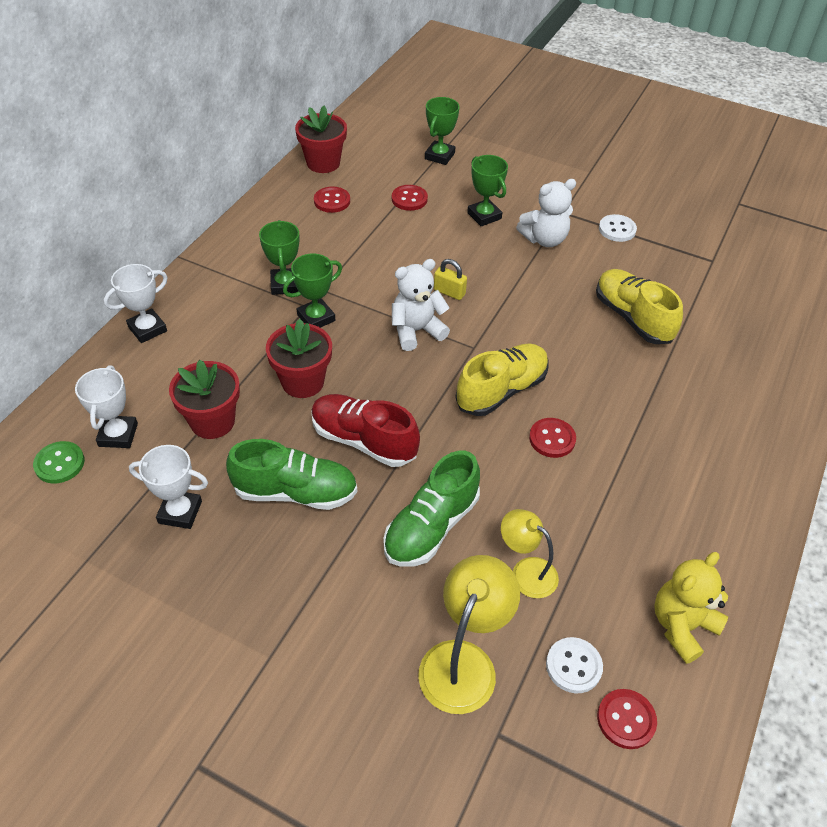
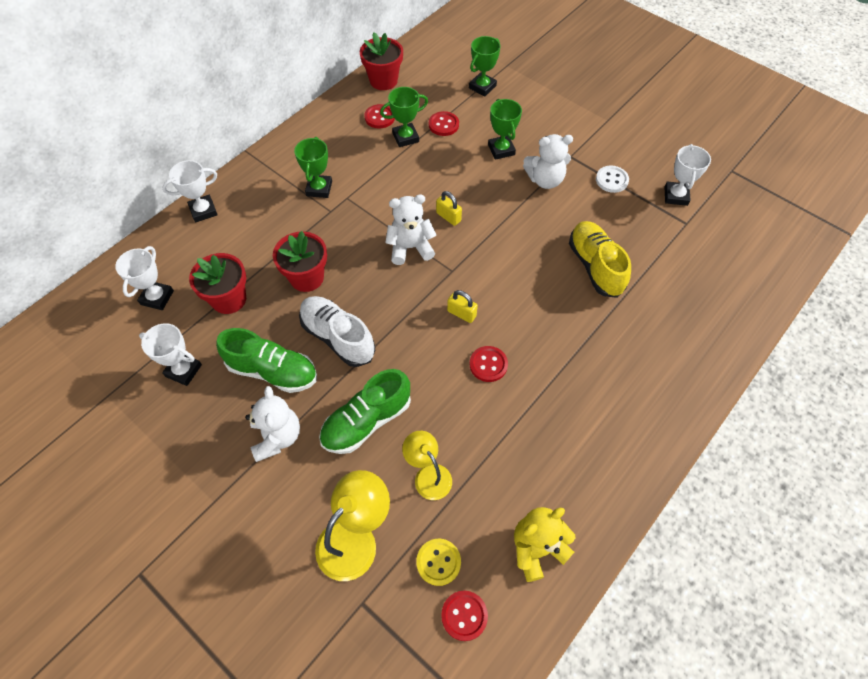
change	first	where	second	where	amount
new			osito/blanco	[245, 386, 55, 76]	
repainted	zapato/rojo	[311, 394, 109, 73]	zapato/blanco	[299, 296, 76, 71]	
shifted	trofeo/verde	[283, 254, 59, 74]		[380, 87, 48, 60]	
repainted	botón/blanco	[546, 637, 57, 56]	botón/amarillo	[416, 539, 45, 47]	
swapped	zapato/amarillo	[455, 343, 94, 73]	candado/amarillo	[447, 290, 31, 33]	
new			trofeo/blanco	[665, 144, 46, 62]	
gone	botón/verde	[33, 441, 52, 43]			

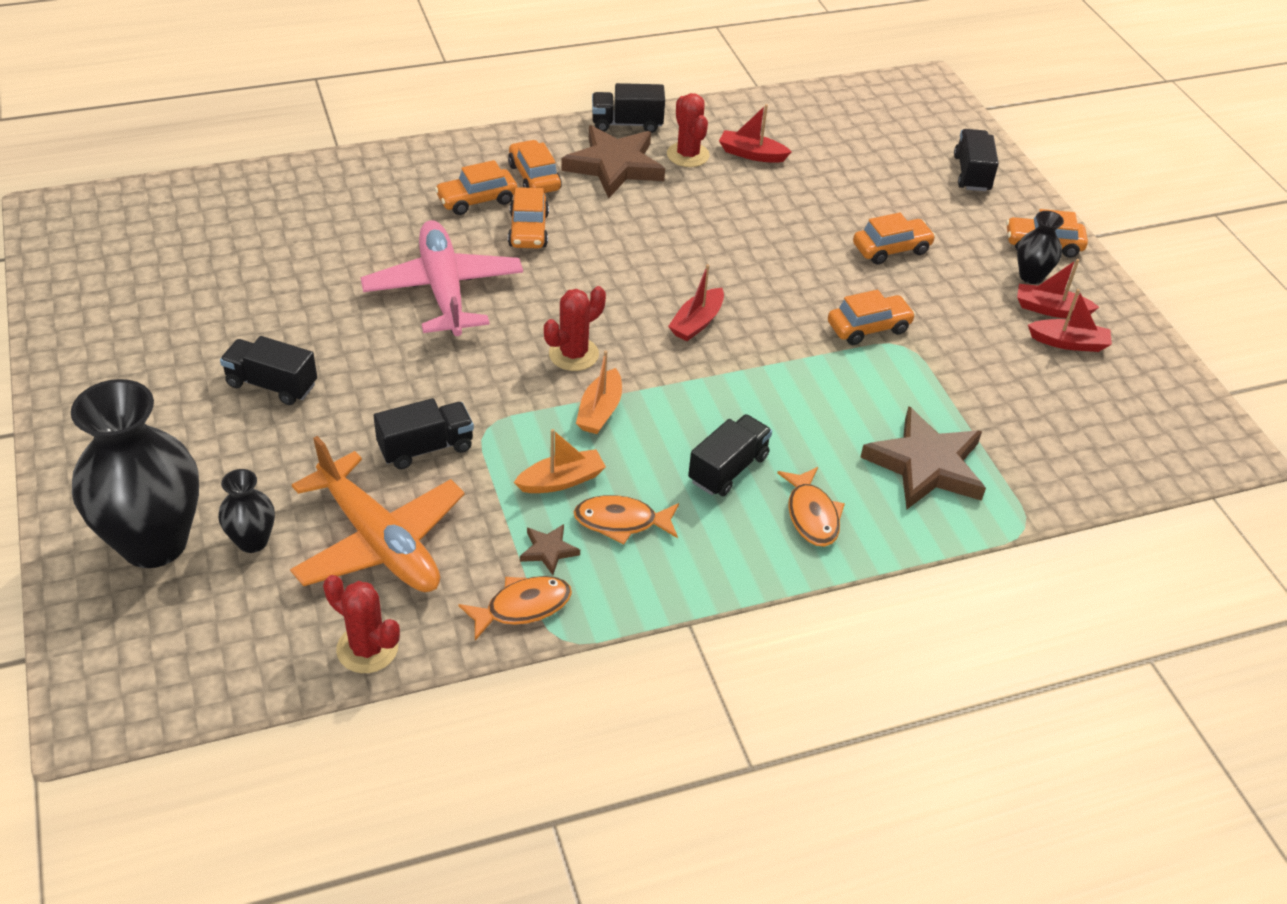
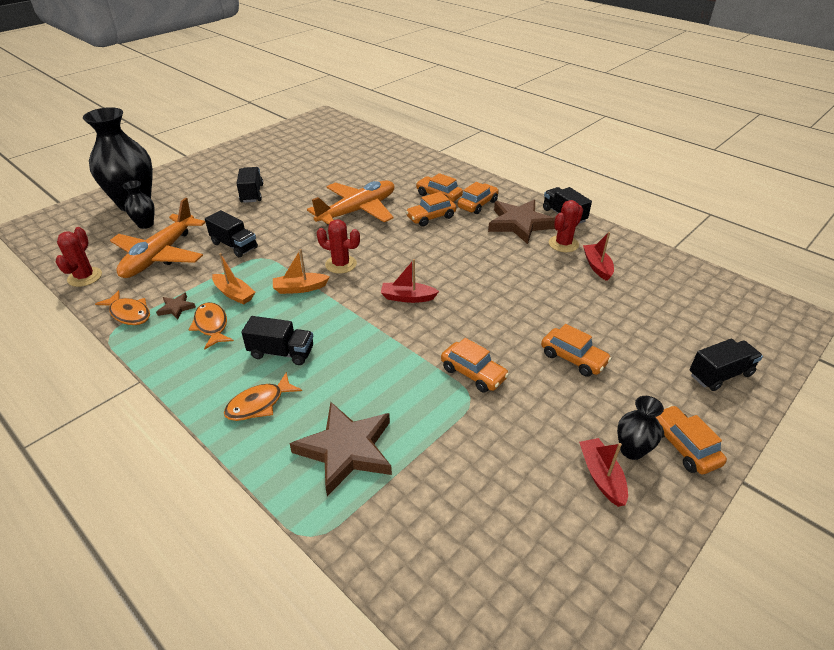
change	first	where	second	where	amount
repainted	avión/rosa	[361, 220, 162, 116]	avión/naranja	[307, 181, 87, 44]	
gone	barco/rojo	[1028, 289, 84, 63]			

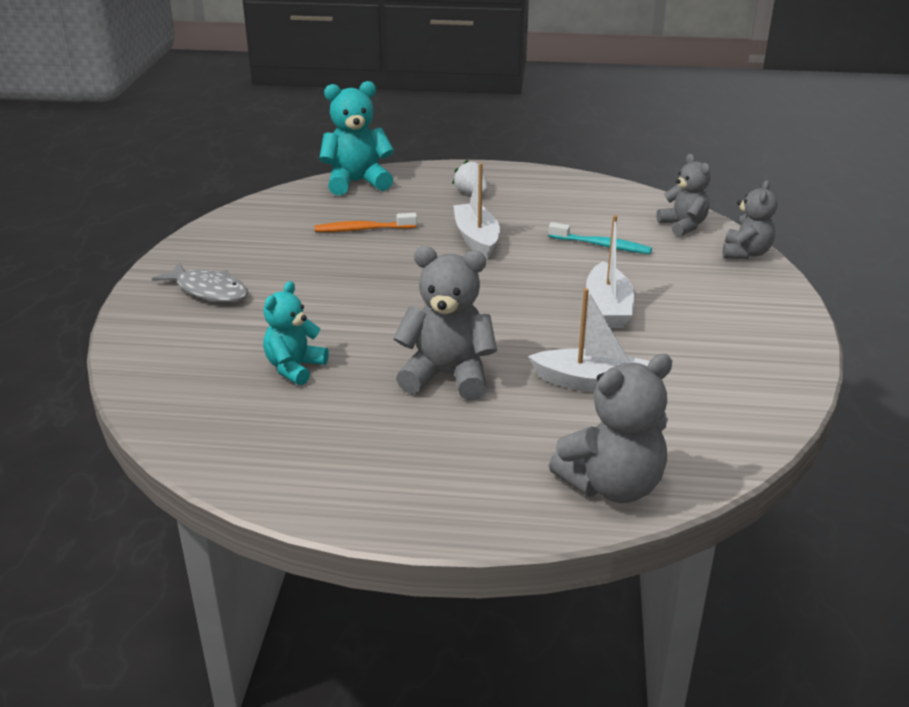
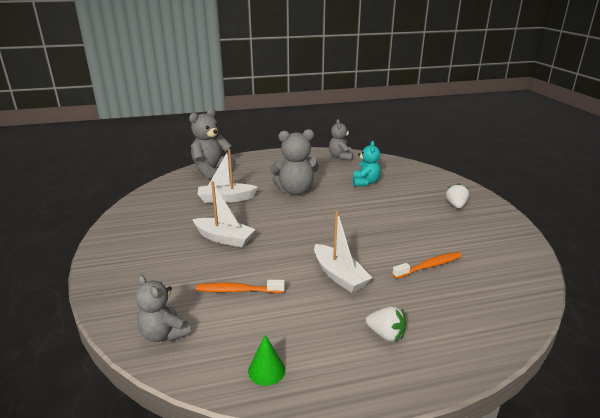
change	first	where	second	where	amount
rotated	barco/blanco	[586, 215, 48, 113]		[192, 181, 64, 66]	135 degrees clockwise
repainted	cepillo de dientes/turquesa	[548, 222, 104, 32]	cepillo de dientes/naranja	[196, 280, 89, 13]	
new			cono/verde	[248, 335, 37, 51]	
shifted	osito/gris	[723, 180, 54, 79]		[329, 119, 24, 41]	
swapped	pez/gris	[152, 262, 96, 41]	fresa/blanco	[445, 183, 24, 26]	
gone	osito/turquesa	[319, 81, 75, 114]			

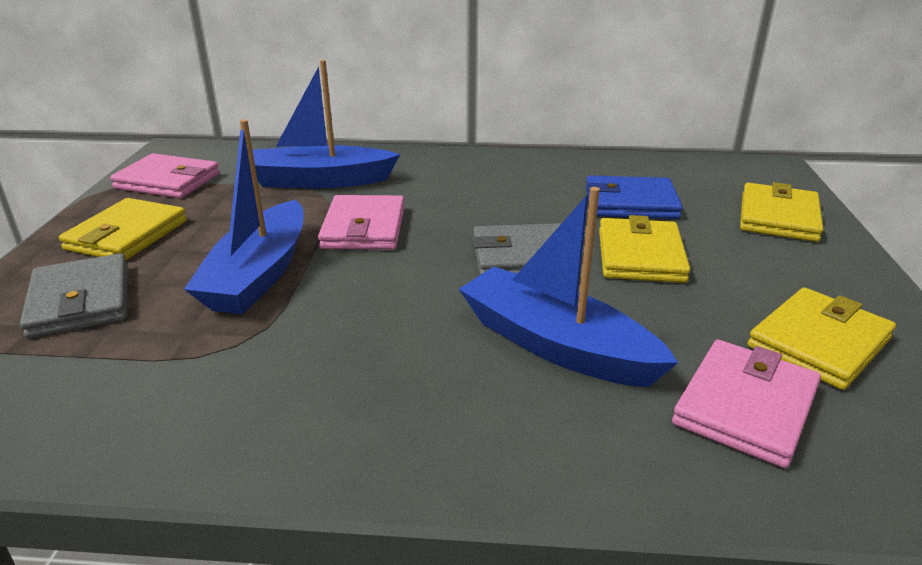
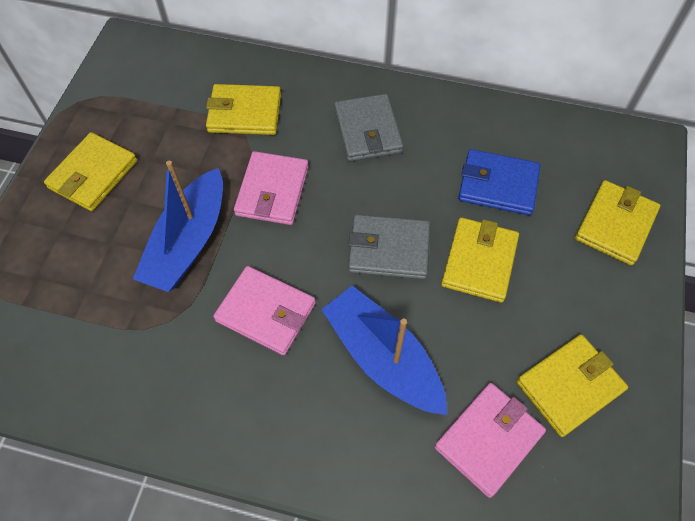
change	first	where	second	where	amount
swapped	barco/azul	[253, 60, 148, 128]	cartera/amarillo	[206, 84, 75, 51]	
shifted	cartera/rosa	[110, 153, 110, 45]		[213, 266, 103, 89]	
shifted	cartera/gris	[20, 253, 108, 85]		[334, 94, 69, 67]	

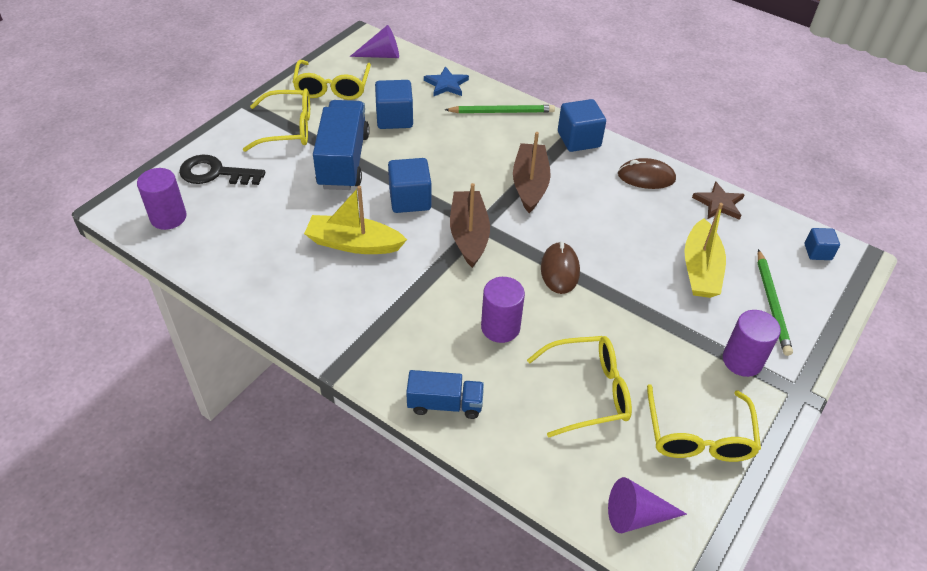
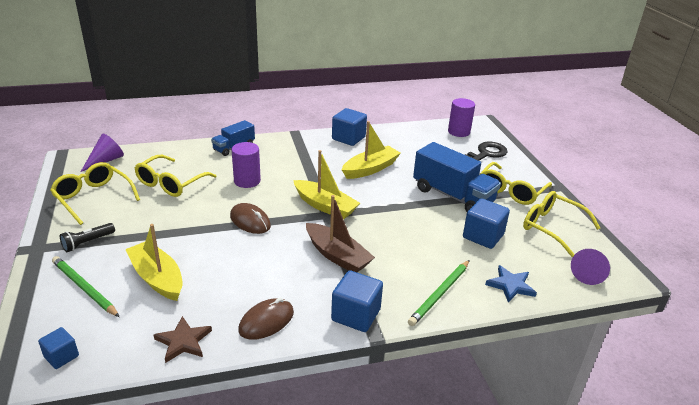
change	first	where	second	where	amount
swapped	cilindro/morado	[723, 310, 58, 67]	lámpara de mano/negro	[60, 223, 55, 29]	
repainted	barco/marrón	[450, 183, 40, 85]	barco/amarillo	[293, 150, 67, 69]	
shifted	cubo/azul	[388, 158, 43, 55]		[332, 108, 35, 38]	

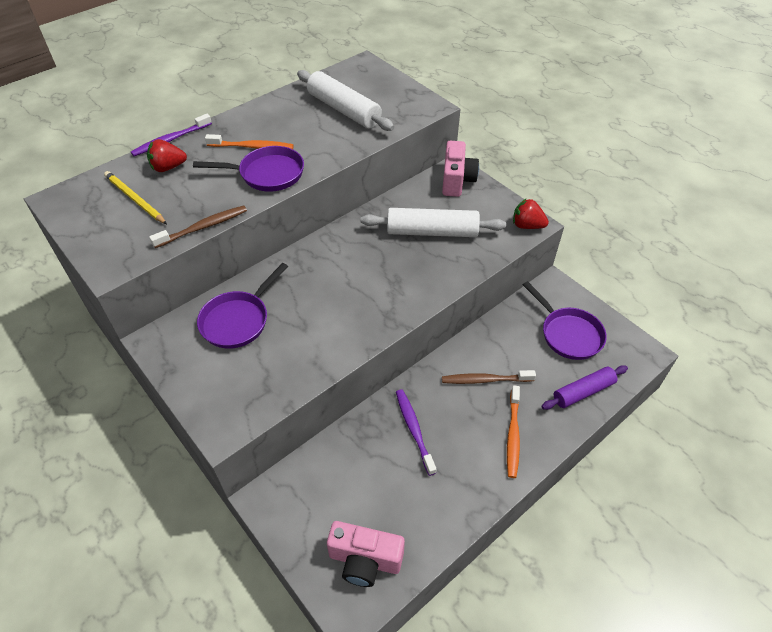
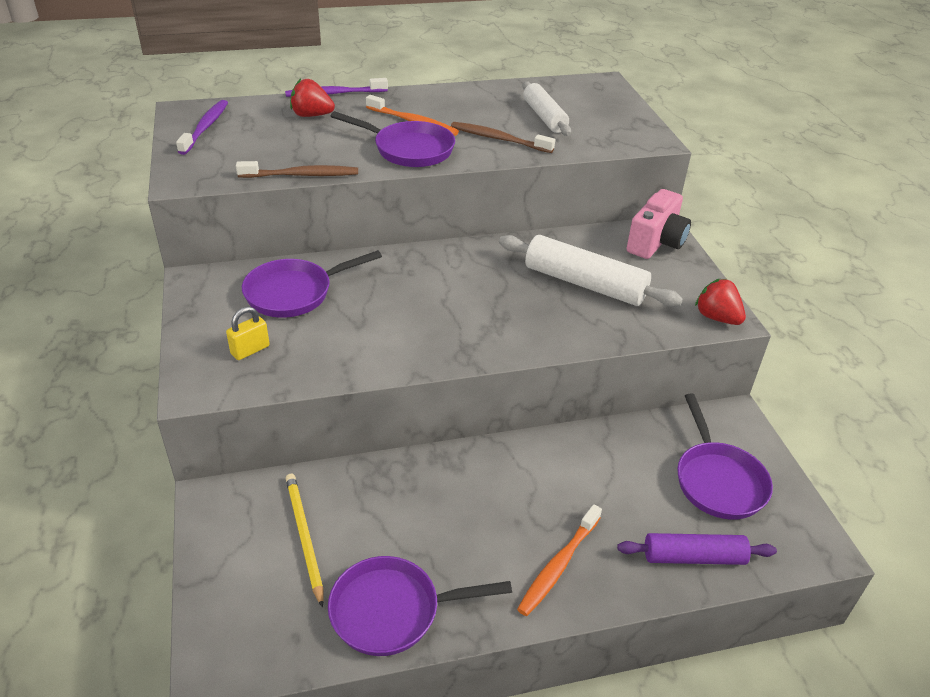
change	first	where	second	where	amount
shifted	cepillo de dientes/morado	[396, 389, 41, 87]		[176, 100, 52, 55]	
new			candado/amarillo	[226, 306, 44, 54]	
shifted	lápiz/amarillo	[104, 171, 63, 53]		[286, 474, 38, 134]	
new			sartén/morado	[328, 556, 184, 100]	
shifted	cepillo de dientes/marrón	[442, 370, 94, 14]		[451, 122, 104, 31]	
scaled	rodillo/blanco	[297, 70, 97, 61]		[522, 81, 49, 55]	x0.67
gone	cámara/rosa	[327, 521, 78, 66]			

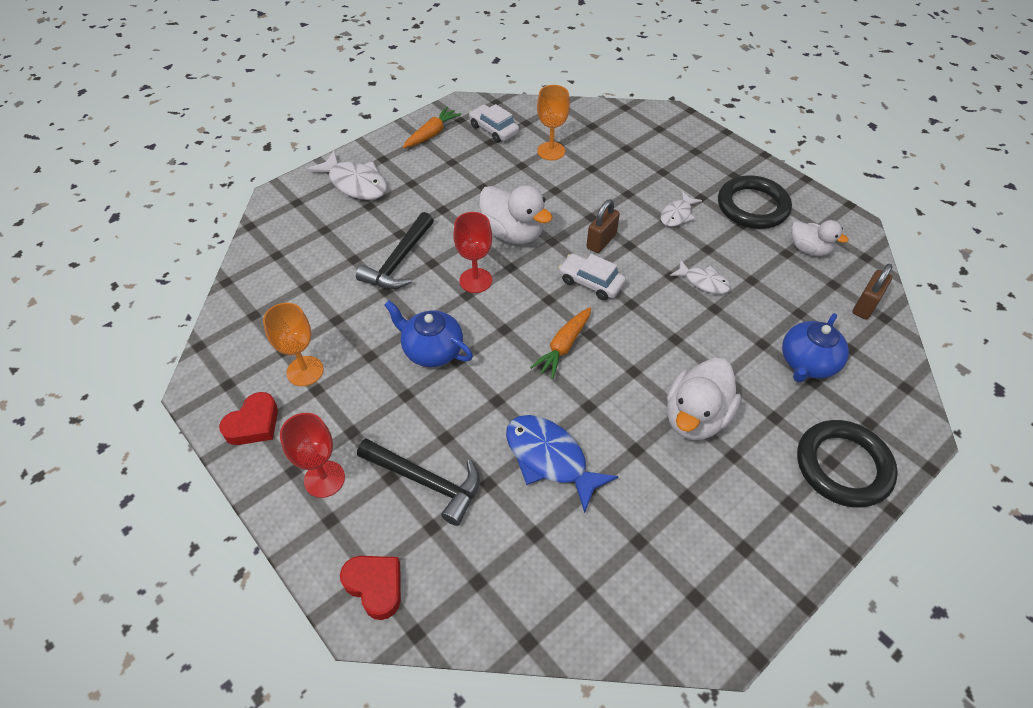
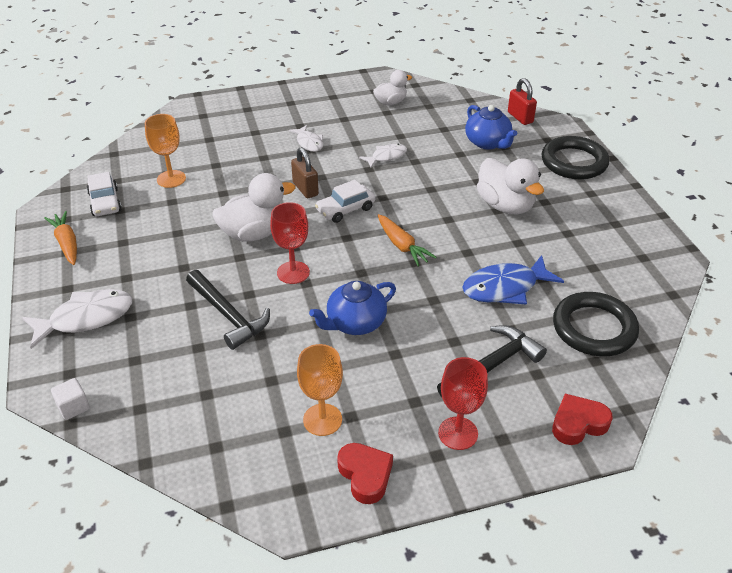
change	first	where	second	where	amount
new			cubo/blanco	[51, 378, 39, 42]	
rotated	coche/blanco	[469, 104, 50, 39]		[87, 172, 35, 44]	90 degrees counterclockwise
new			candado/rojo	[508, 78, 29, 47]	
shifted	anillo/negro	[718, 175, 74, 54]		[553, 292, 86, 64]	
gone	candado/marrón	[852, 264, 40, 56]			

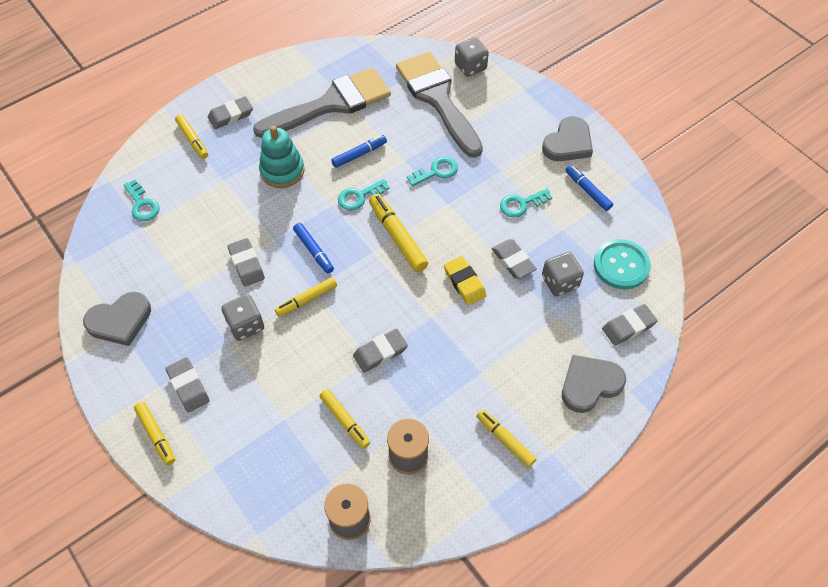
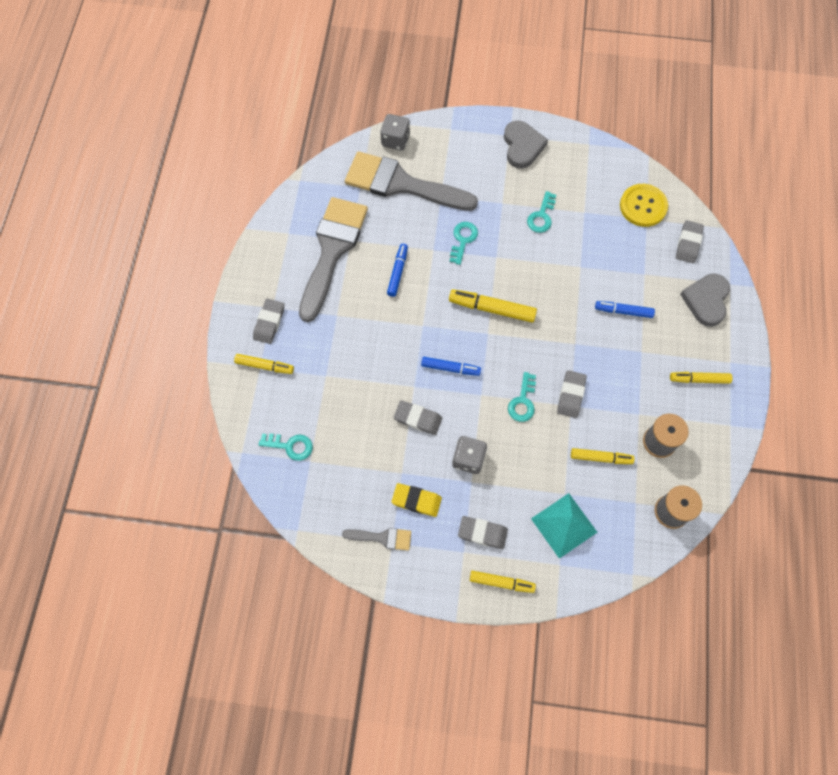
change	first	where	second	where	amount
swapped	corazón/gris	[83, 292, 68, 54]	pincel/gris	[342, 528, 69, 23]	
shifted	goma de borrar/amarillo	[444, 256, 43, 49]		[391, 483, 51, 34]	
shifted	llave/turquesa	[338, 179, 52, 32]		[508, 372, 28, 50]	
new			pirámide/turquesa	[531, 493, 66, 66]	
shifted	rotulador/azul	[565, 165, 48, 46]		[595, 301, 60, 17]	
repainted	botón/turquesa	[594, 239, 57, 50]	botón/amarillo	[620, 184, 48, 43]	
gone	juguete apilable/turquesa	[259, 126, 45, 62]			
gone	rotulador/amarillo	[275, 277, 62, 40]			
gone	goma de borrar/gris	[492, 239, 45, 40]			
gone	dado/gris	[542, 252, 42, 44]			

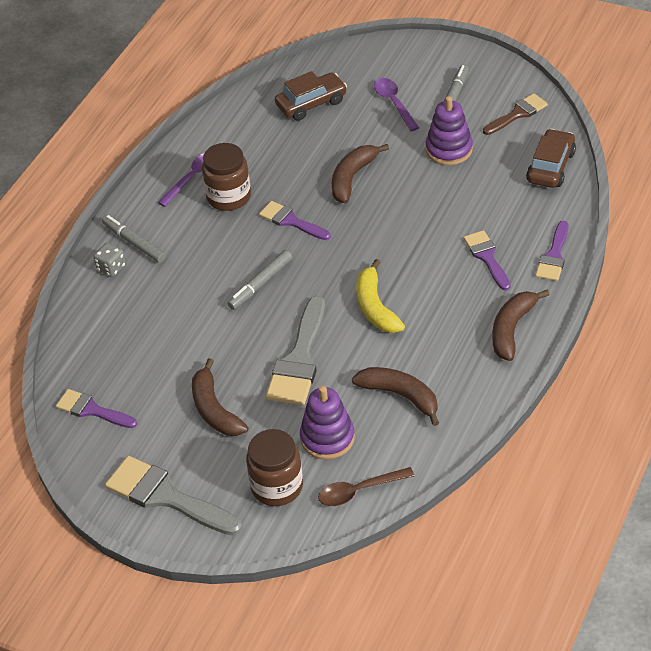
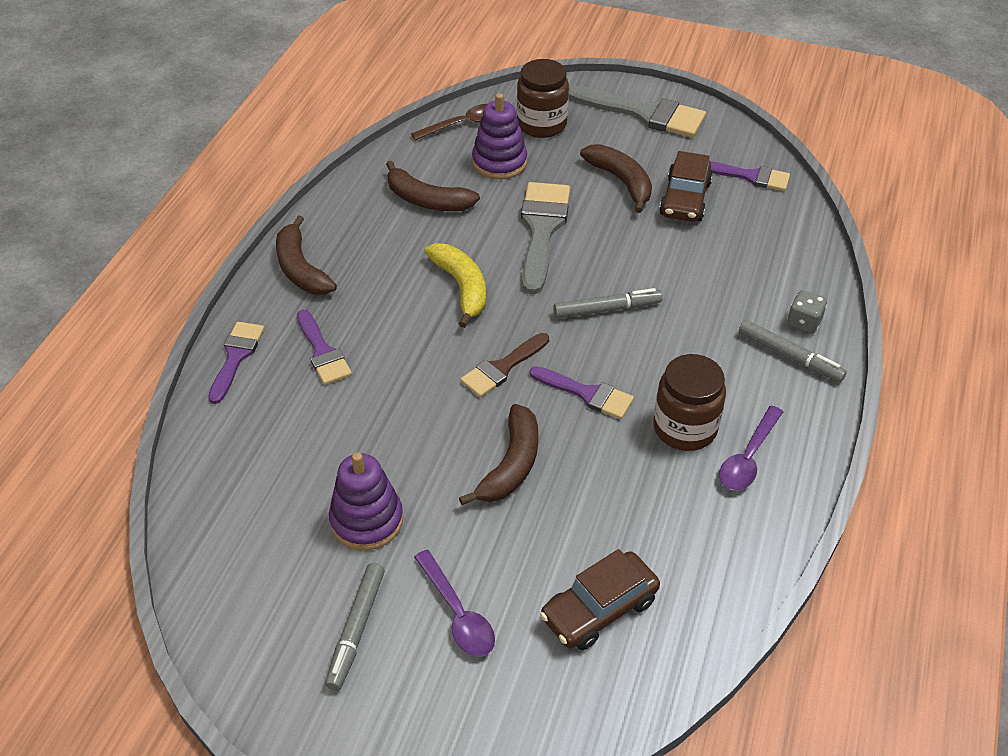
change	first	where	second	where	amount
rotated	plátano/marrón	[492, 290, 58, 71]		[276, 215, 61, 80]	135 degrees clockwise
shifted	pincel/marrón	[483, 93, 65, 42]		[460, 333, 89, 64]	
rotated	rotulador/gris	[227, 250, 65, 60]		[553, 288, 110, 31]	45 degrees clockwise
shifted	coche/marrón	[526, 129, 50, 59]		[659, 151, 54, 71]	

